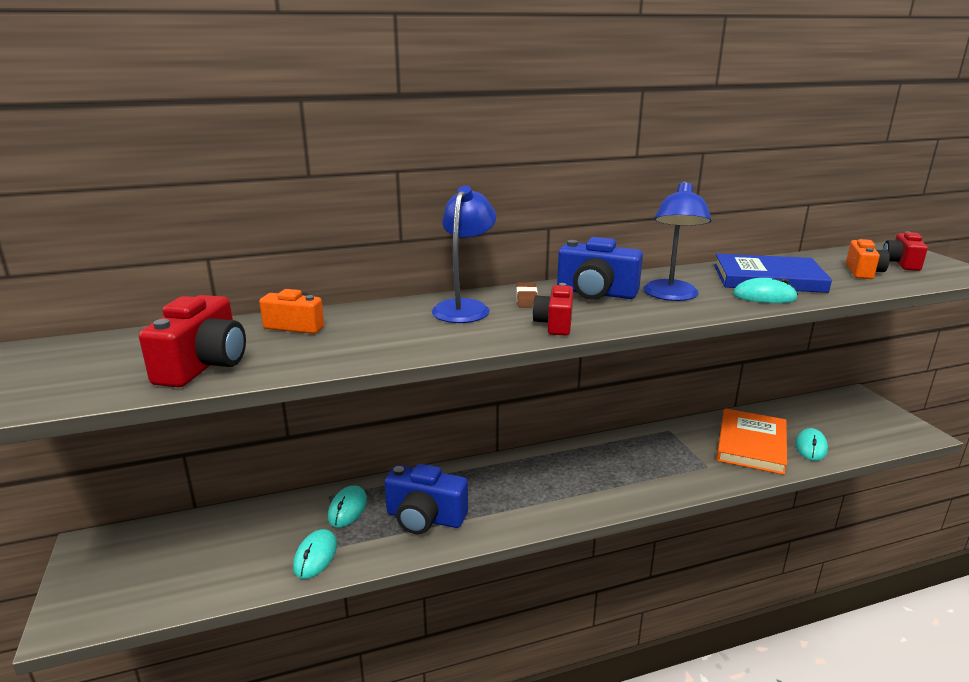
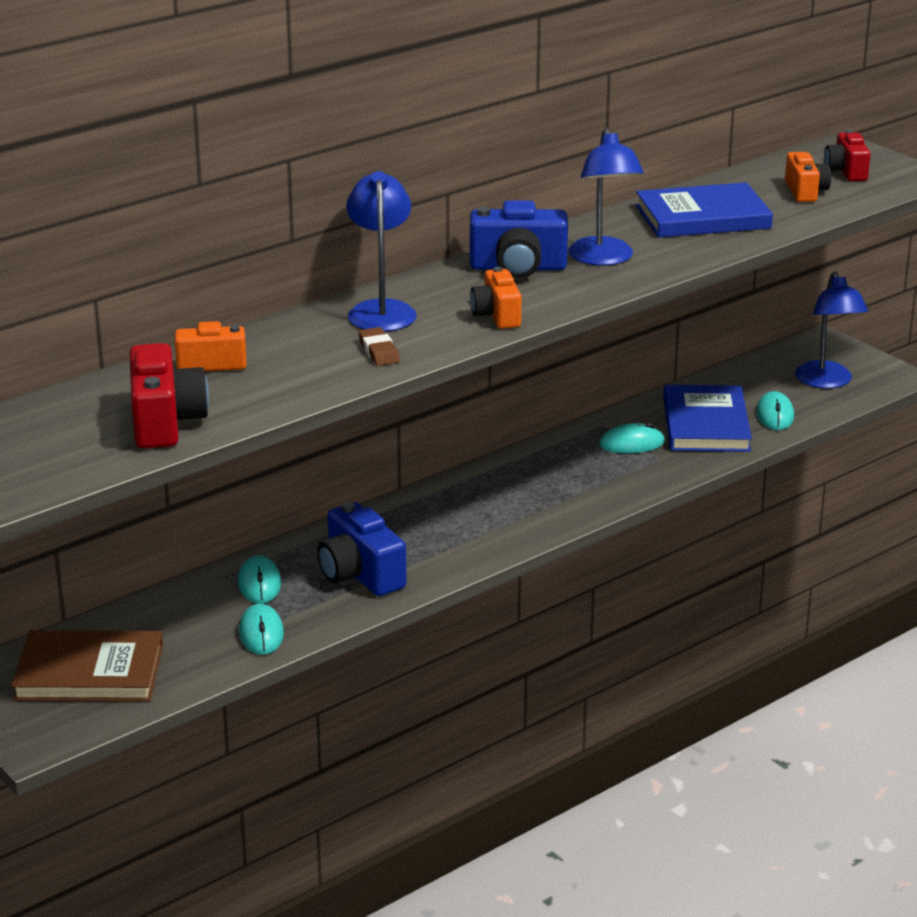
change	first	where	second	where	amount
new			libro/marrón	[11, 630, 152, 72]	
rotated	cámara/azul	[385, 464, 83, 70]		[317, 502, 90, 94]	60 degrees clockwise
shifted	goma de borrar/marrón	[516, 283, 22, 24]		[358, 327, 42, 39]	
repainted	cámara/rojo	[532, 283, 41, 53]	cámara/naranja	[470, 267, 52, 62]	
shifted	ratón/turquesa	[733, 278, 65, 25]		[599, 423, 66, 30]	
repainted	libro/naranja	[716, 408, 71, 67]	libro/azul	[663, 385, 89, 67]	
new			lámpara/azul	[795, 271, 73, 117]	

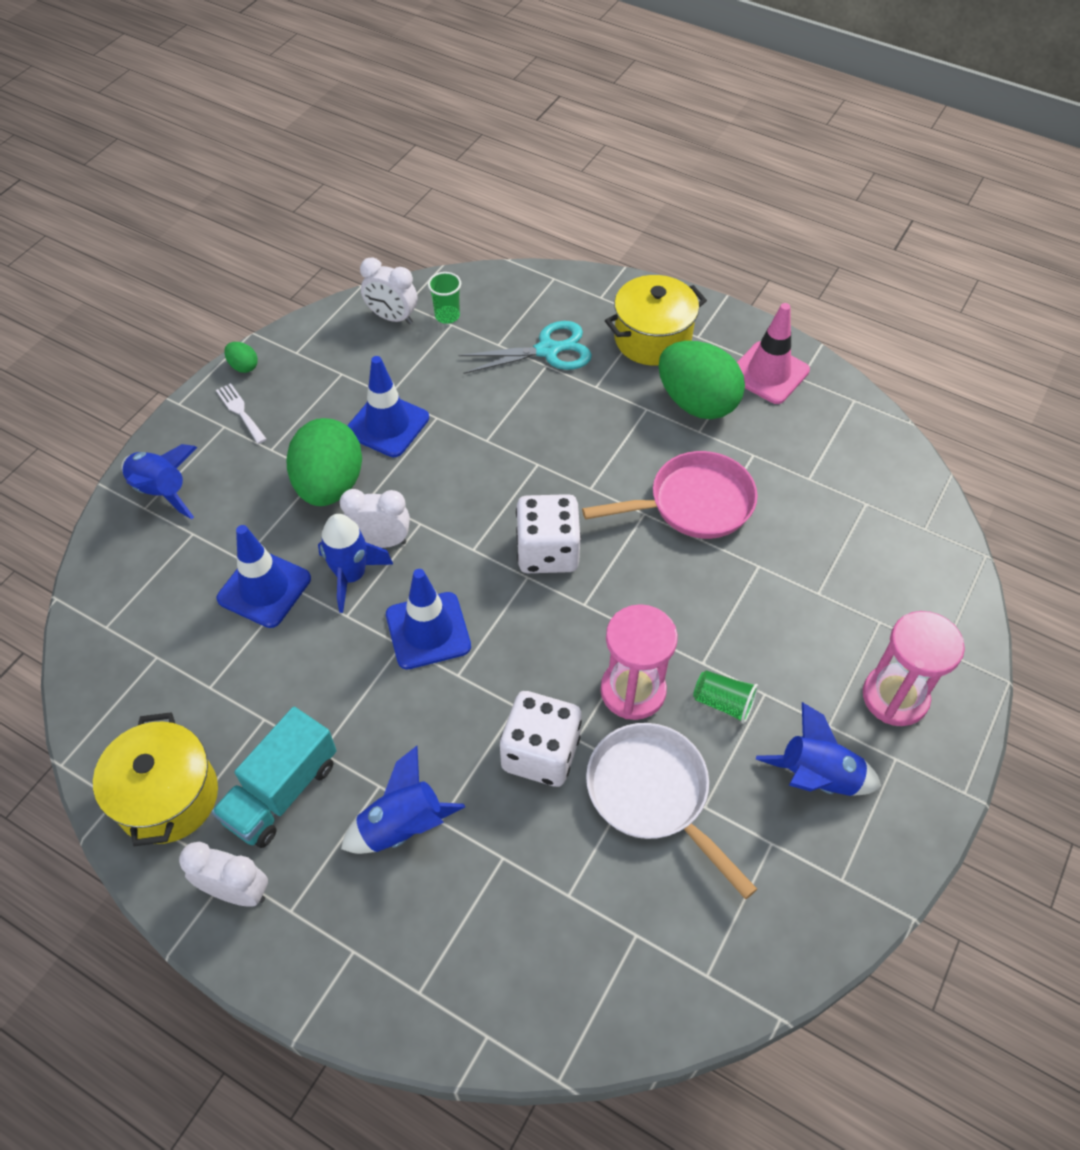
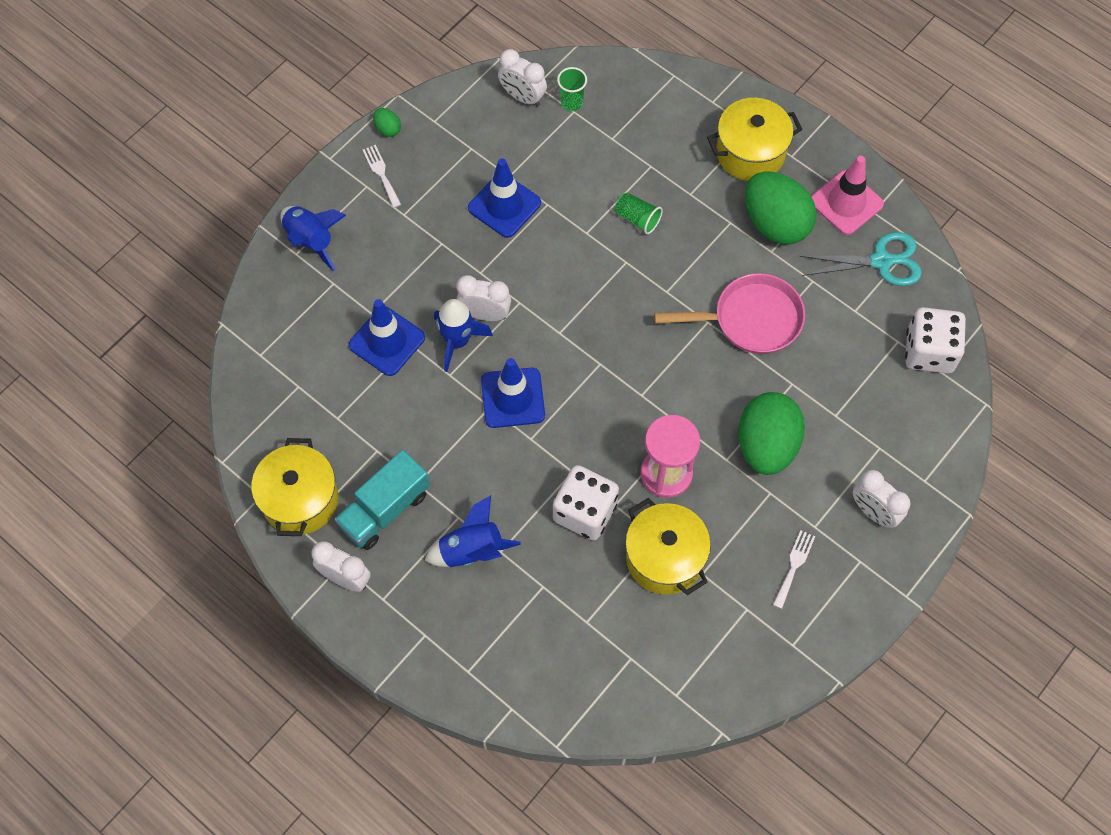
change	first	where	second	where	amount
shifted	vaso/verde	[693, 670, 65, 54]		[615, 193, 48, 41]	
swapped	sartén/blanco	[586, 723, 171, 176]	olla/amarillo	[625, 498, 86, 97]	
shifted	huevo/verde	[286, 418, 76, 88]		[738, 392, 67, 83]	
swapped	cohete/azul	[756, 702, 125, 94]	tenedor/blanco	[773, 530, 42, 79]	
shifted	tijeras/turquesa	[459, 321, 133, 53]		[799, 232, 123, 54]	
swapped	reloj de arena/rosa	[863, 611, 102, 115]	despertador/blanco	[853, 470, 57, 58]	
shifted	dado/blanco	[516, 494, 65, 79]		[905, 307, 61, 67]	

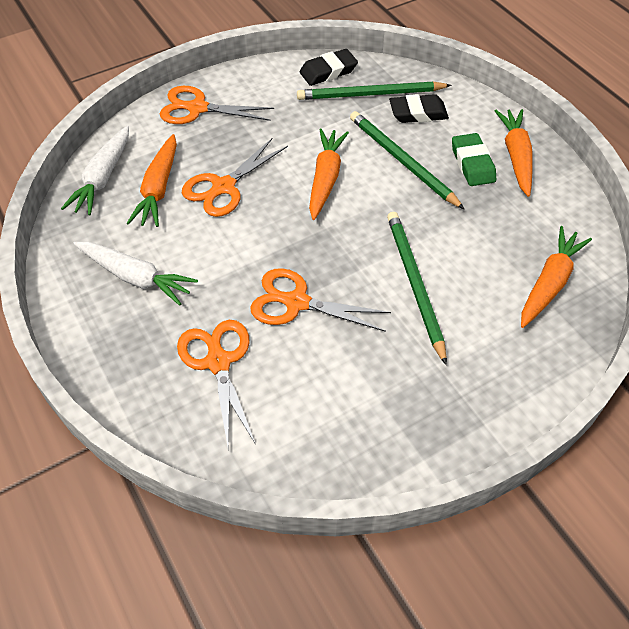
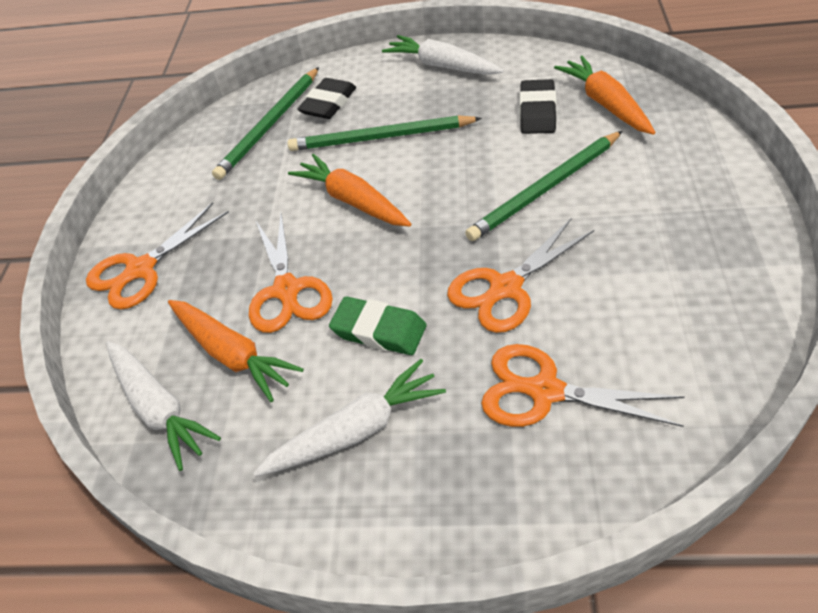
change	first	where	second	where	amount
shifted	goma de borrar/verde	[452, 133, 44, 53]		[329, 297, 98, 58]	
repainted	zanahoria/naranja	[494, 109, 39, 88]	zanahoria/blanco	[382, 35, 122, 40]	
rotated	lápiz/verde	[387, 212, 60, 153]		[465, 131, 157, 110]	60 degrees counterclockwise
shifted	goma de borrar/negro	[299, 49, 59, 37]		[520, 79, 36, 55]	

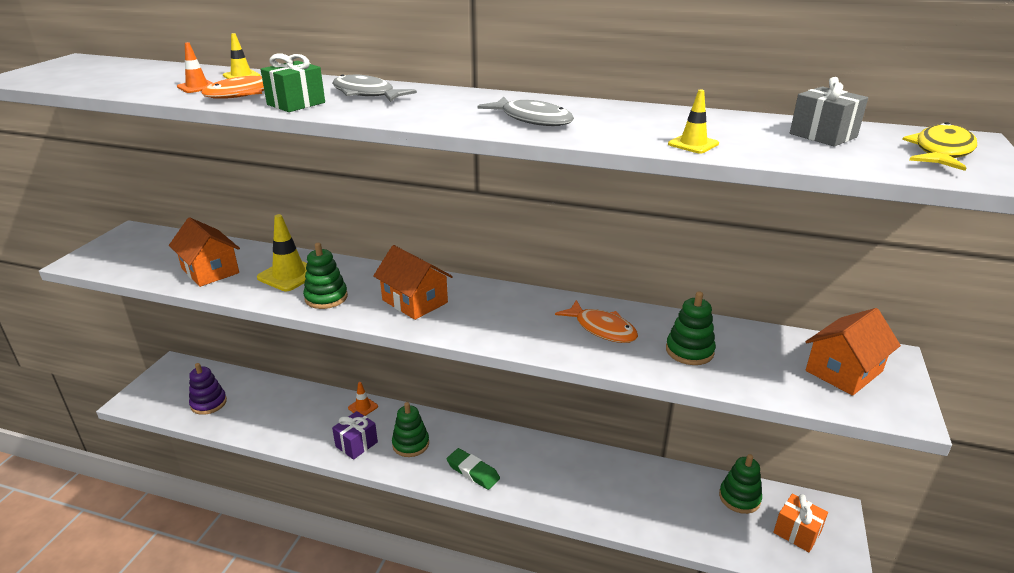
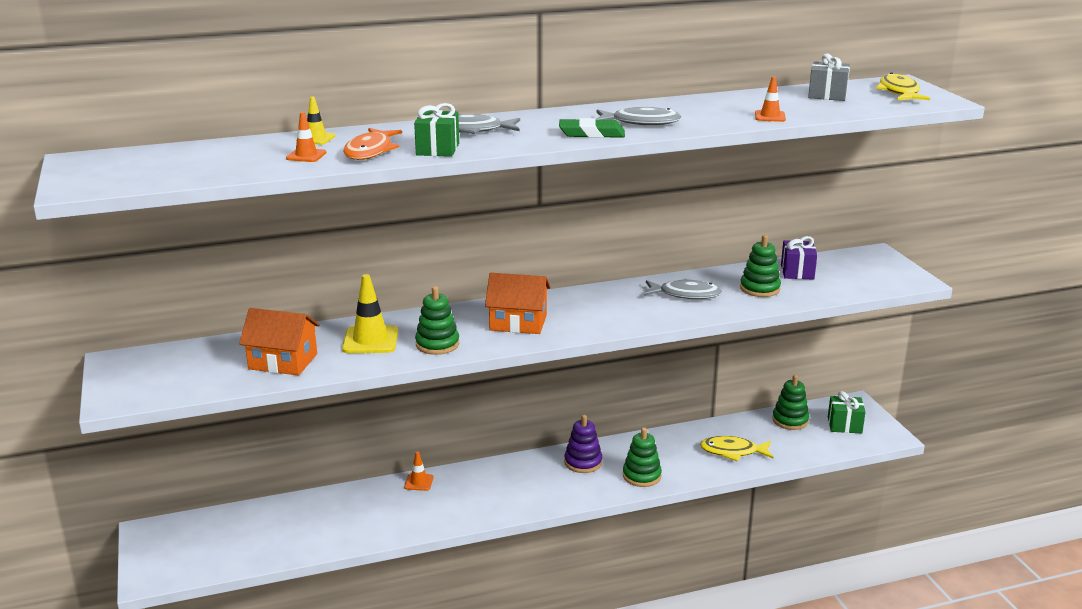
change	first	where	second	where	amount
shifted	goma de borrar/verde	[447, 448, 53, 42]		[559, 118, 66, 20]	
shifted	juguete apilable/morado	[189, 363, 38, 52]		[564, 415, 38, 58]	
shifted	juguete apilable/verde	[392, 402, 37, 55]		[623, 428, 39, 59]	
repainted	pez/naranja	[555, 300, 83, 43]	pez/gris	[644, 279, 78, 20]	
new			pez/amarillo	[700, 436, 73, 25]	
repainted	cono de tráfico/amarillo	[668, 89, 51, 65]	cono de tráfico/naranja	[755, 77, 31, 45]	
shifted	regalo/morado	[332, 411, 46, 49]		[781, 236, 36, 43]	
repainted	regalo/naranja	[773, 494, 55, 58]	regalo/verde	[828, 391, 38, 42]	
gone	casa/naranja	[805, 308, 96, 88]			

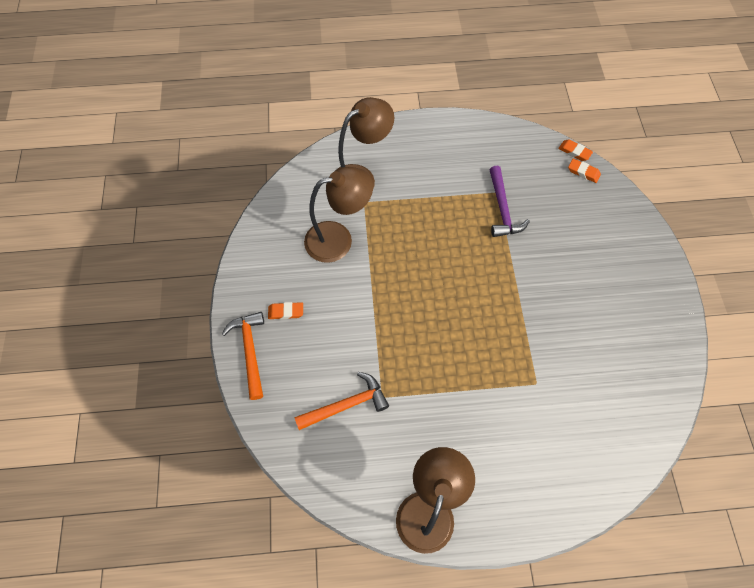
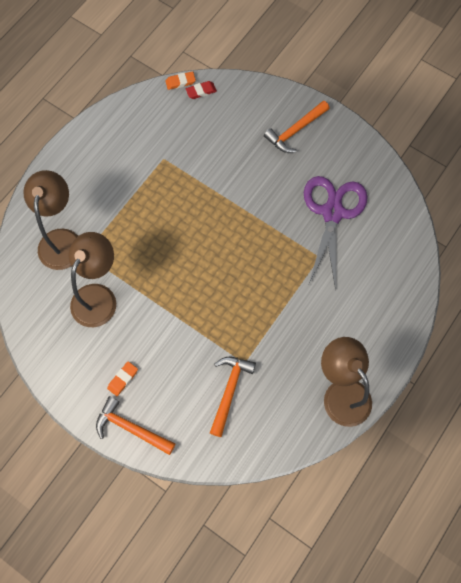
change	first	where	second	where	amount
repainted	goma de borrar/naranja	[568, 158, 33, 25]	goma de borrar/rojo	[186, 81, 31, 18]	
new			martillo/naranja	[264, 101, 66, 52]	
new			tijeras/morado	[304, 176, 64, 114]	
gone	martillo/morado	[489, 166, 41, 71]			

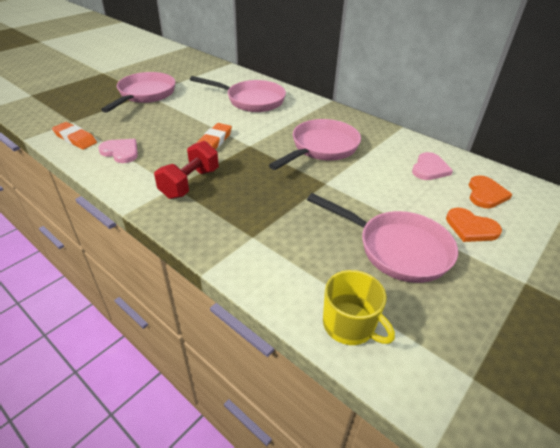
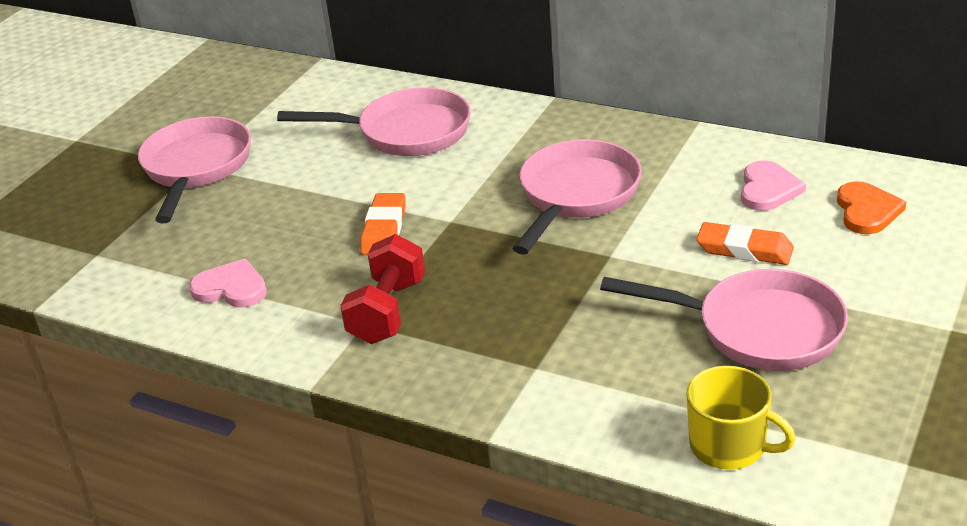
change	first	where	second	where	amount
shifted	goma de borrar/naranja	[52, 122, 45, 27]		[697, 222, 97, 43]	
gone	corazón/naranja	[446, 208, 56, 34]			

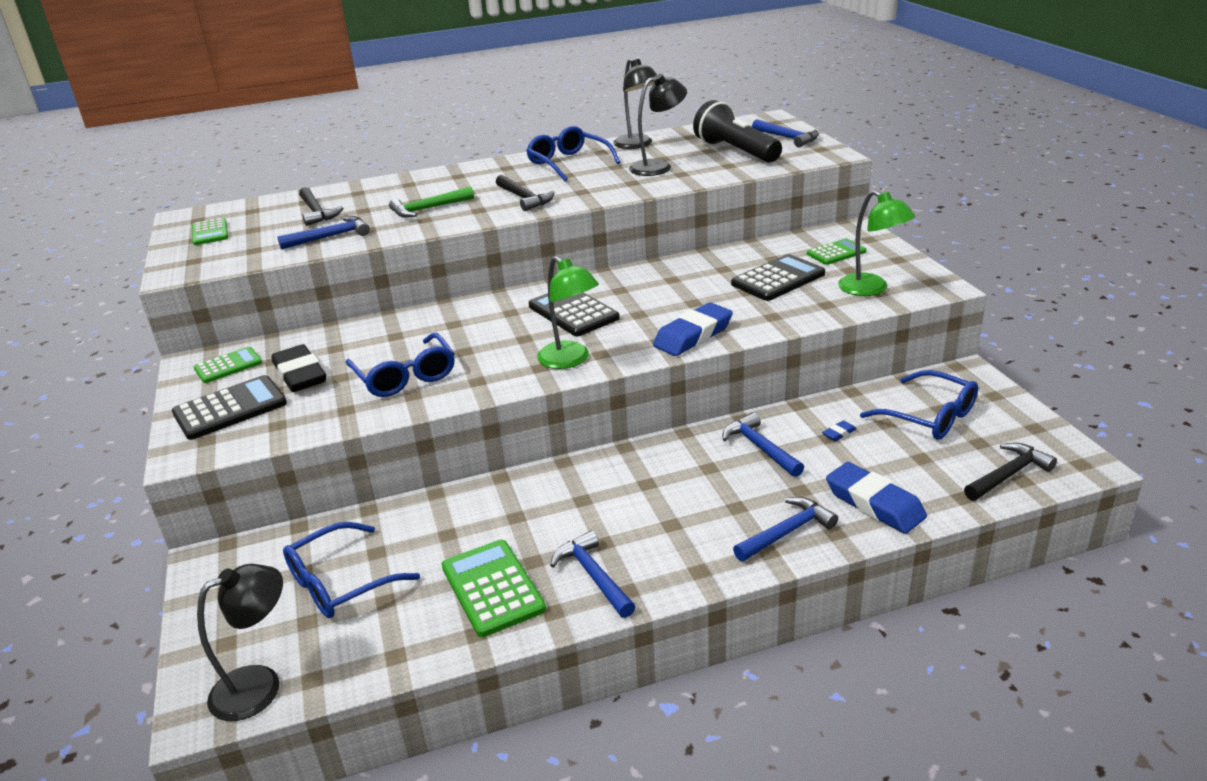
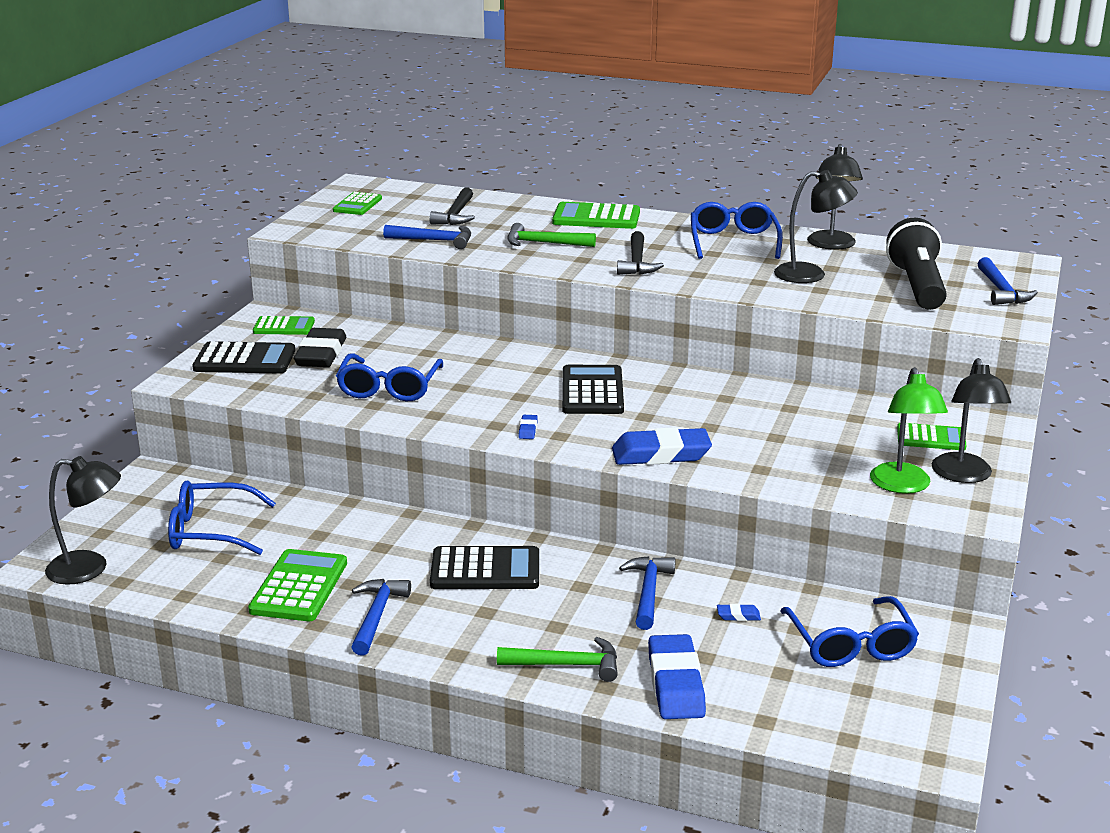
change	first	where	second	where	amount
shifted	calculadora/negro	[731, 254, 94, 47]		[430, 546, 109, 43]	
repainted	martillo/azul	[733, 497, 105, 64]	martillo/verde	[497, 637, 121, 45]	
swapped	lámpara/verde	[537, 256, 62, 113]	goma de borrar/azul	[518, 415, 20, 24]	
new			calculadora/verde	[552, 202, 88, 27]	
new			lámpara/negro	[932, 358, 79, 125]	
gone	martillo/negro	[964, 443, 93, 58]			

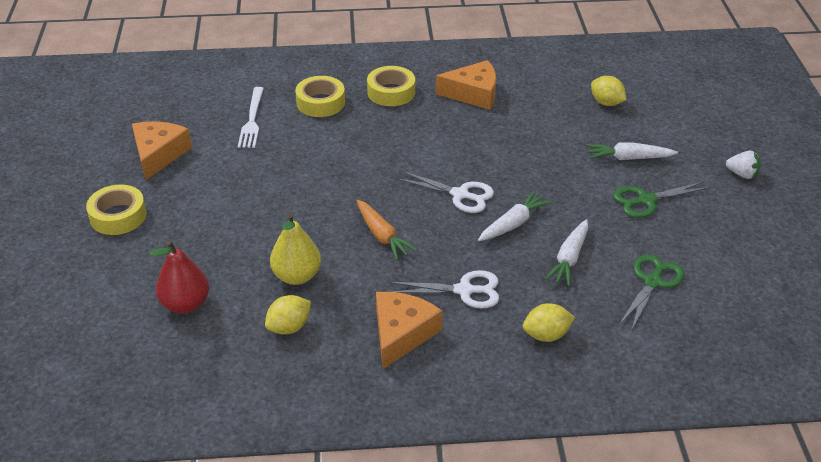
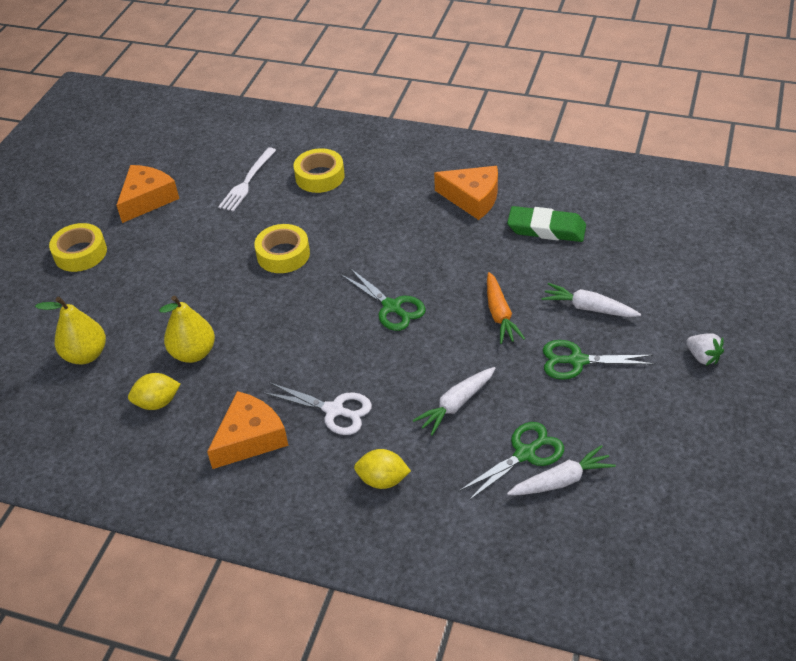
change	first	where	second	where	amount
repainted	pera/rojo	[149, 240, 60, 74]	pera/amarillo	[35, 297, 71, 67]	
shifted	cinta adhesiva/amarillo	[367, 66, 48, 40]		[254, 224, 56, 49]	
repainted	tijeras/blanco	[396, 171, 98, 42]	tijeras/verde	[341, 268, 85, 63]	
shifted	zanahoria/naranja	[357, 200, 61, 60]		[487, 272, 38, 72]	
new			goma de borrar/verde	[507, 206, 79, 36]	
shifted	zanahoria/blanco	[478, 191, 74, 50]		[507, 445, 109, 50]	
gone	limón/amarillo	[591, 76, 35, 30]			

